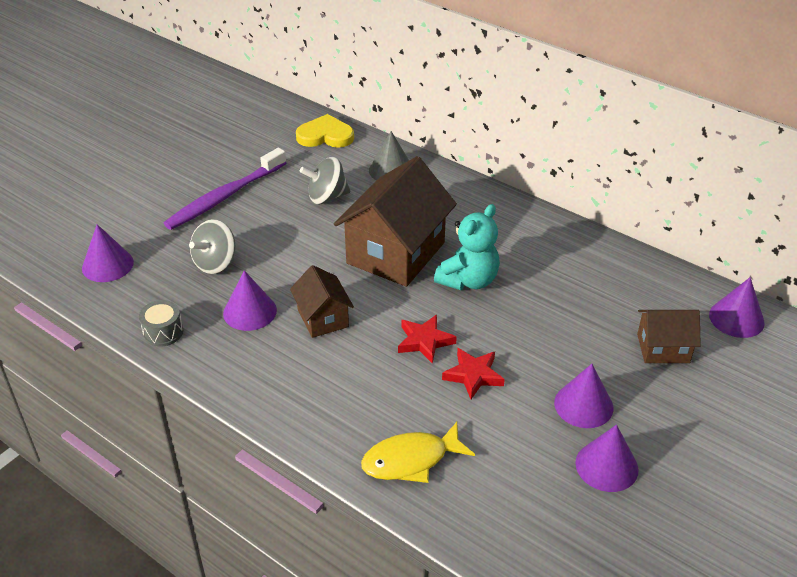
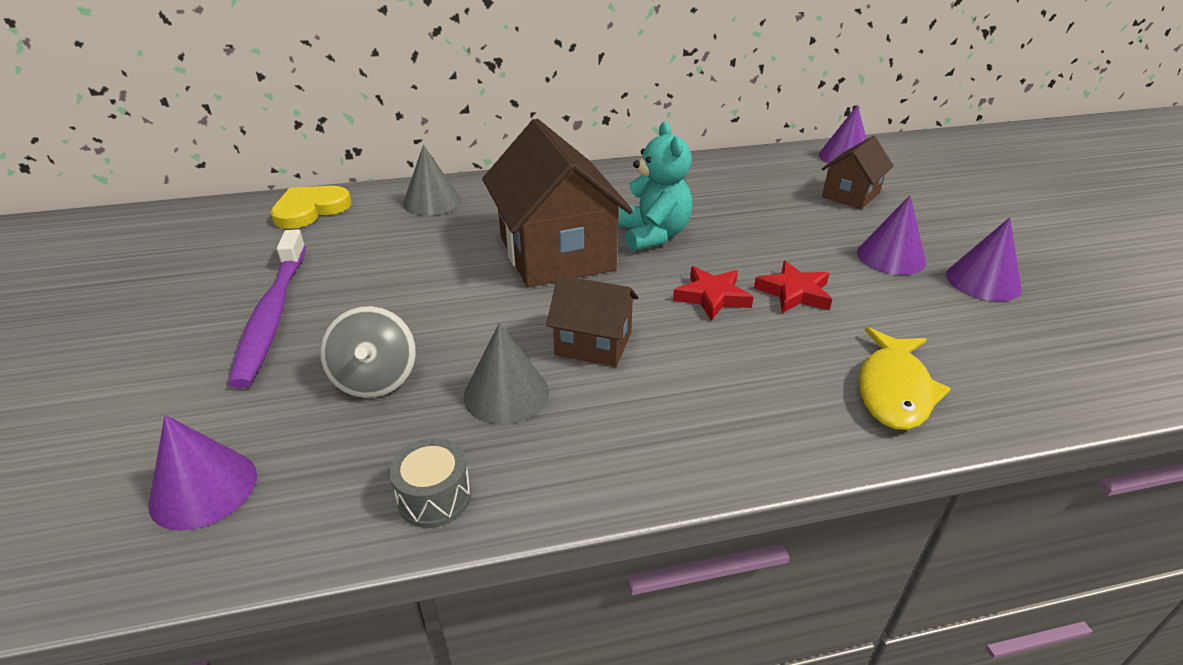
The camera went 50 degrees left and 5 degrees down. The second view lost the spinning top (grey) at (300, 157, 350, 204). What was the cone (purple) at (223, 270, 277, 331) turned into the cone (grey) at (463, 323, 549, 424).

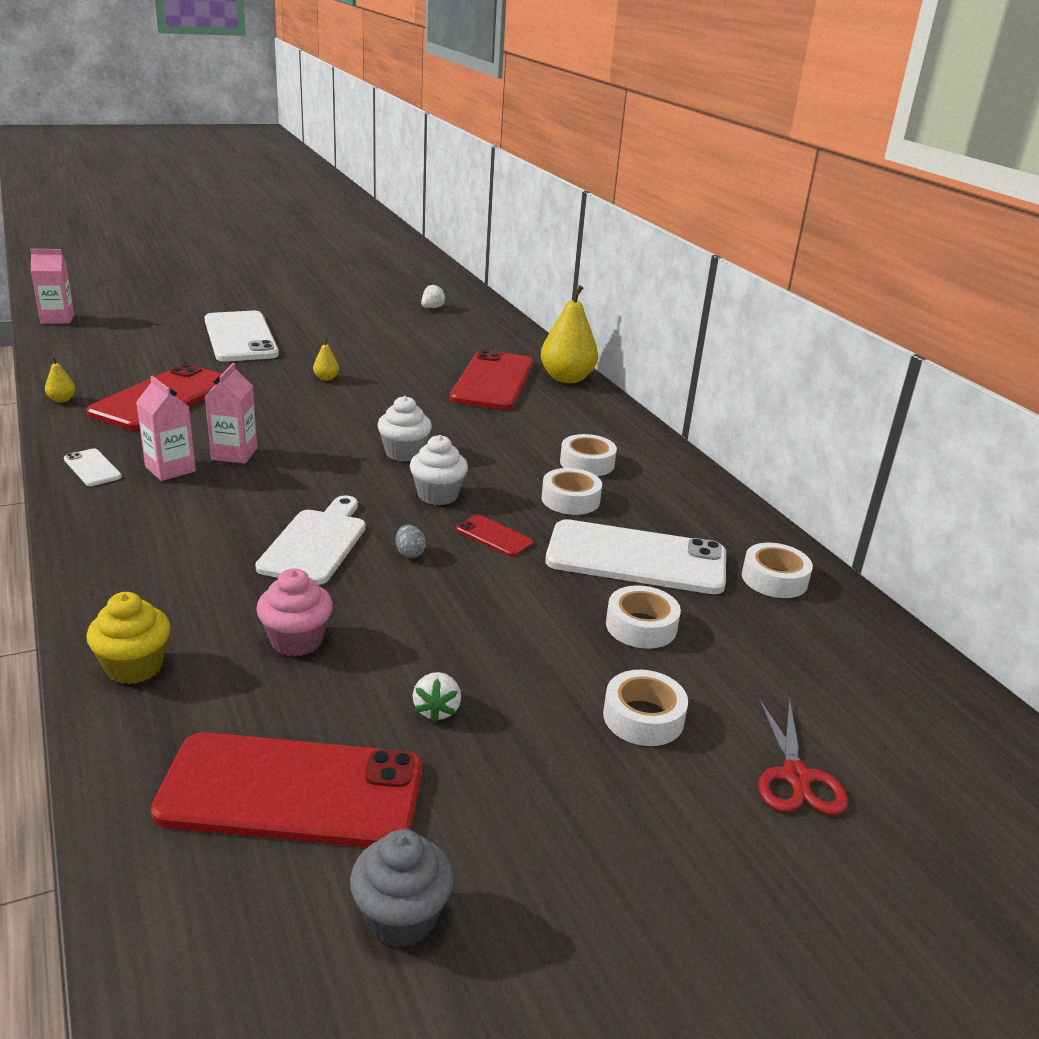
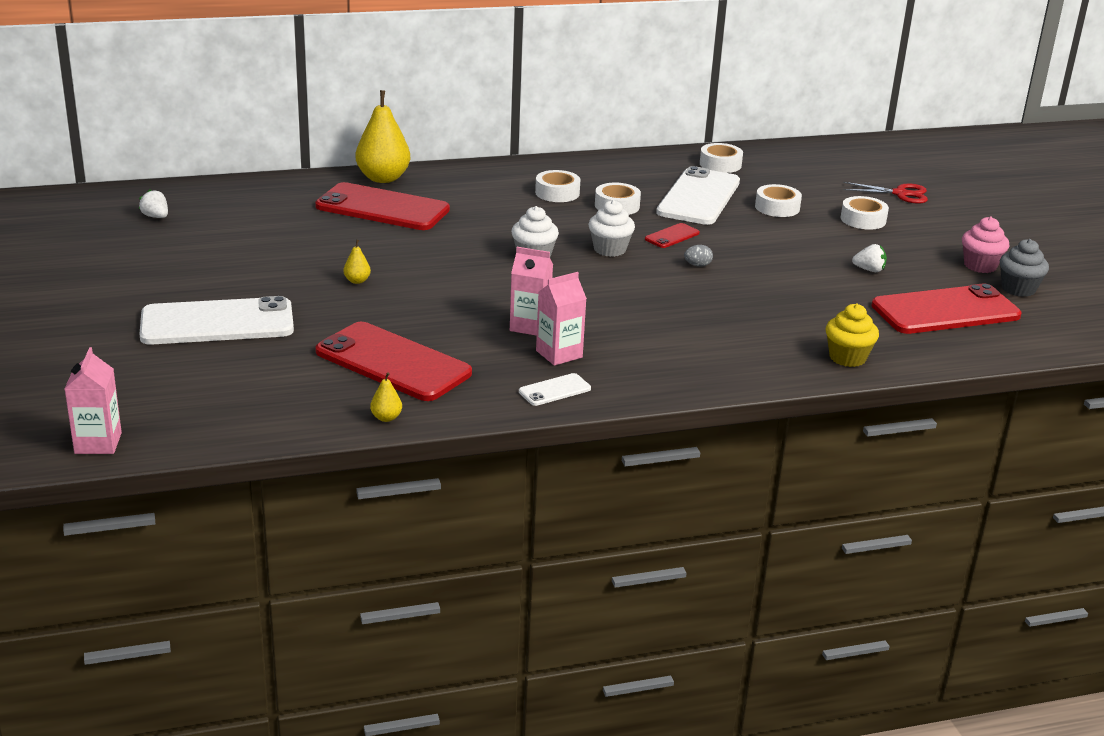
The camera went 80 degrees left and 0 degrees up. The second view lost the cutting board (white) at (255, 495, 366, 585). The cupcake (pink) ended up elsewhere, having gone from (256, 568, 333, 657) to (962, 217, 1009, 273). The phone (red) at (151, 732, 423, 847) ended up facing another way, 60 degrees clockwise from before.

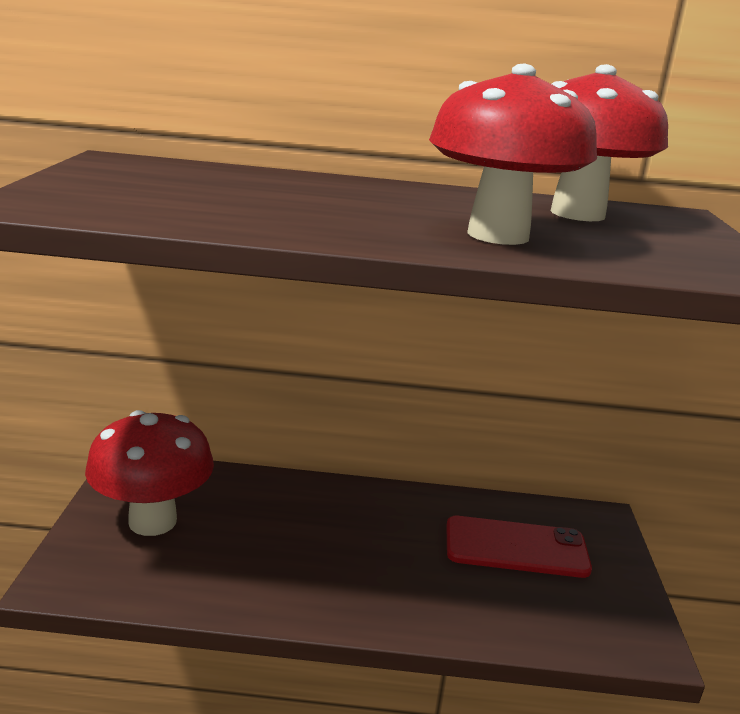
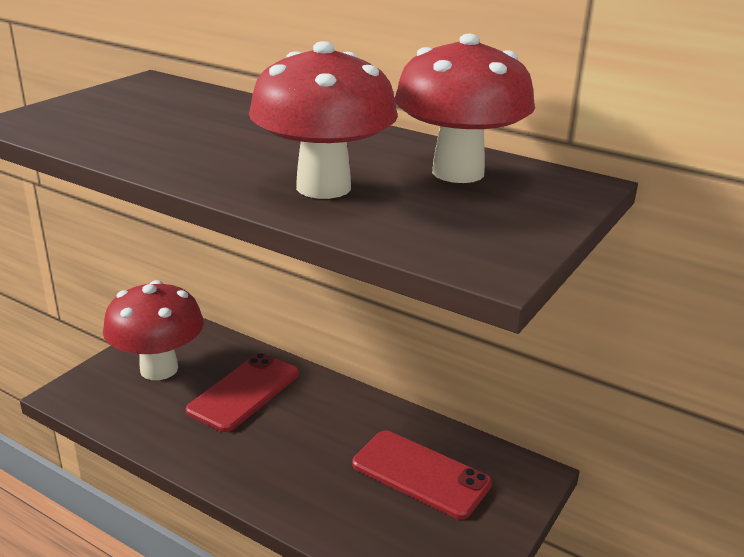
The camera went 30 degrees right and 5 degrees up. The second view gained the phone (red) at (186, 353, 299, 432).

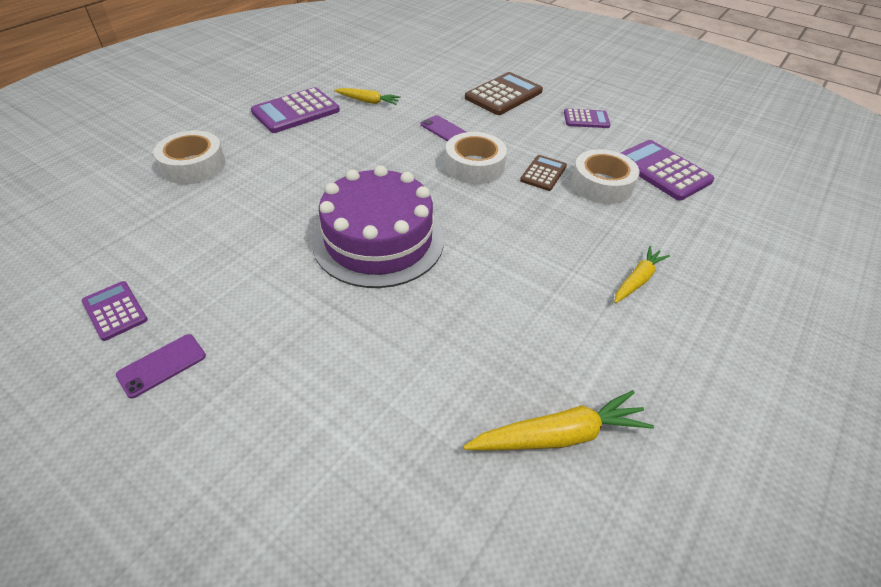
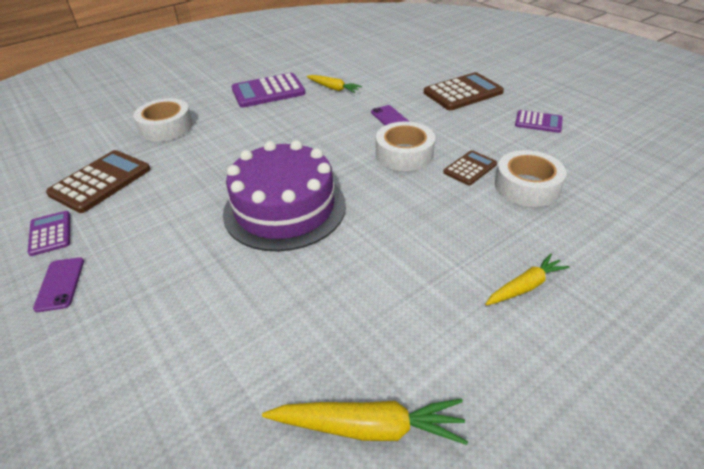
The camera went 20 degrees right and 5 degrees down. The second view lost the calculator (purple) at (621, 140, 715, 201). The second view gained the calculator (brown) at (46, 150, 150, 213). The phone (purple) at (116, 334, 206, 398) ended up facing another way, 75 degrees counterclockwise from before.

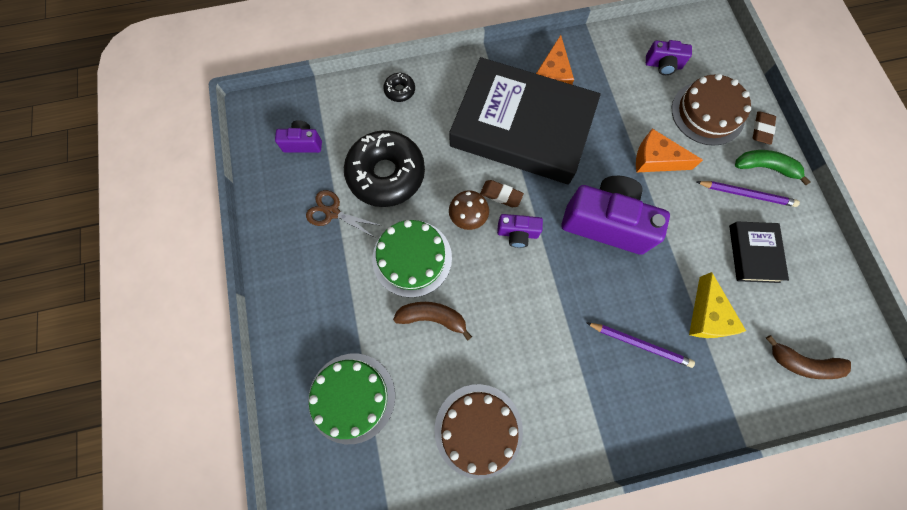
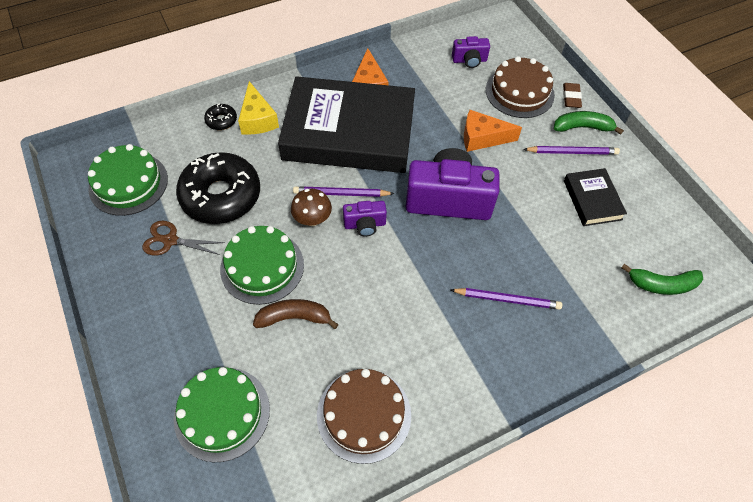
The camera went 15 degrees left and 15 degrees down. The cheese (yellow) ended up elsewhere, having gone from (689, 272, 746, 338) to (238, 81, 279, 135). Where the camera (purple) stood at (275, 120, 322, 153), the cake (green) came to stand at (88, 144, 168, 216). Where the eraser (brown) stood at (480, 180, 524, 207), the pencil (purple) came to stand at (293, 186, 395, 197). What was the banana (brown) at (766, 335, 851, 379) turned into the banana (green) at (621, 264, 703, 295).

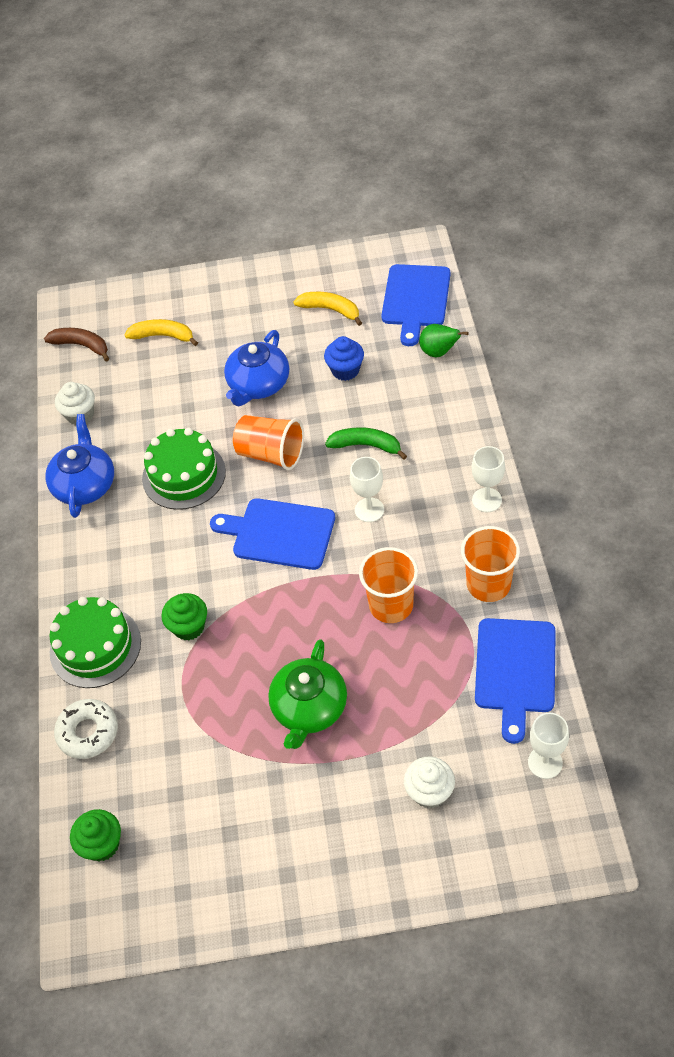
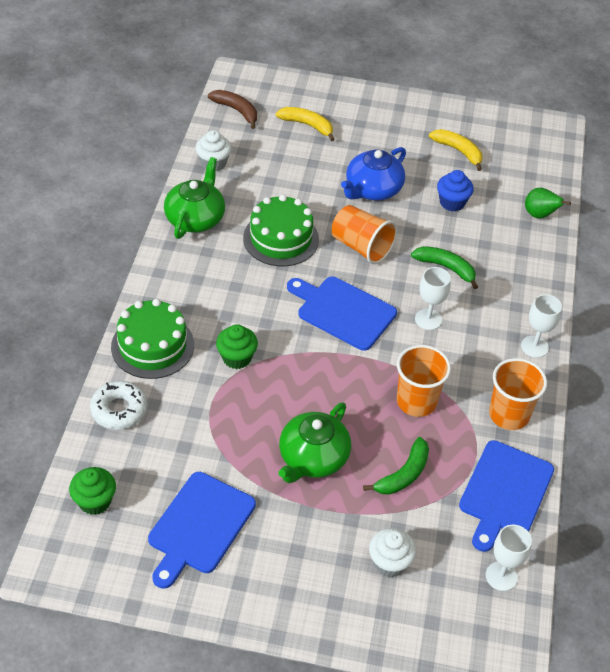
The camera went 10 degrees right and 5 degrees down. The second view gained the banana (green) at (363, 437, 429, 494). The cutting board (blue) ended up elsewhere, having gone from (381, 264, 450, 346) to (148, 472, 256, 589). What was the teapot (blue) at (45, 414, 114, 518) turned into the teapot (green) at (164, 157, 225, 239).

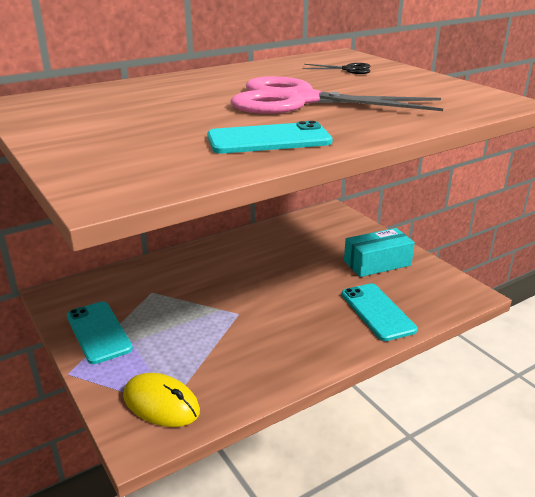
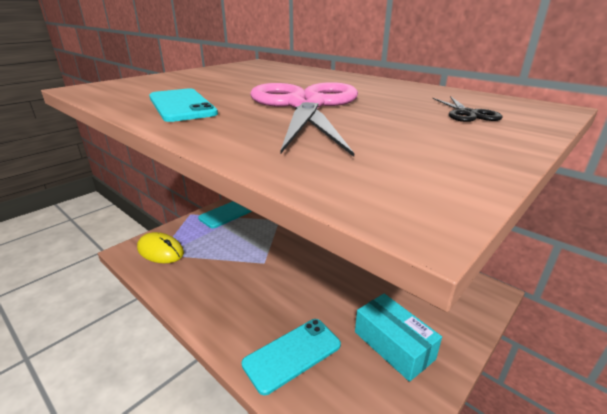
The camera went 75 degrees right and 0 degrees up. The mouse (yellow) at (123, 373, 200, 427) ended up facing another way, 75 degrees counterclockwise from before.

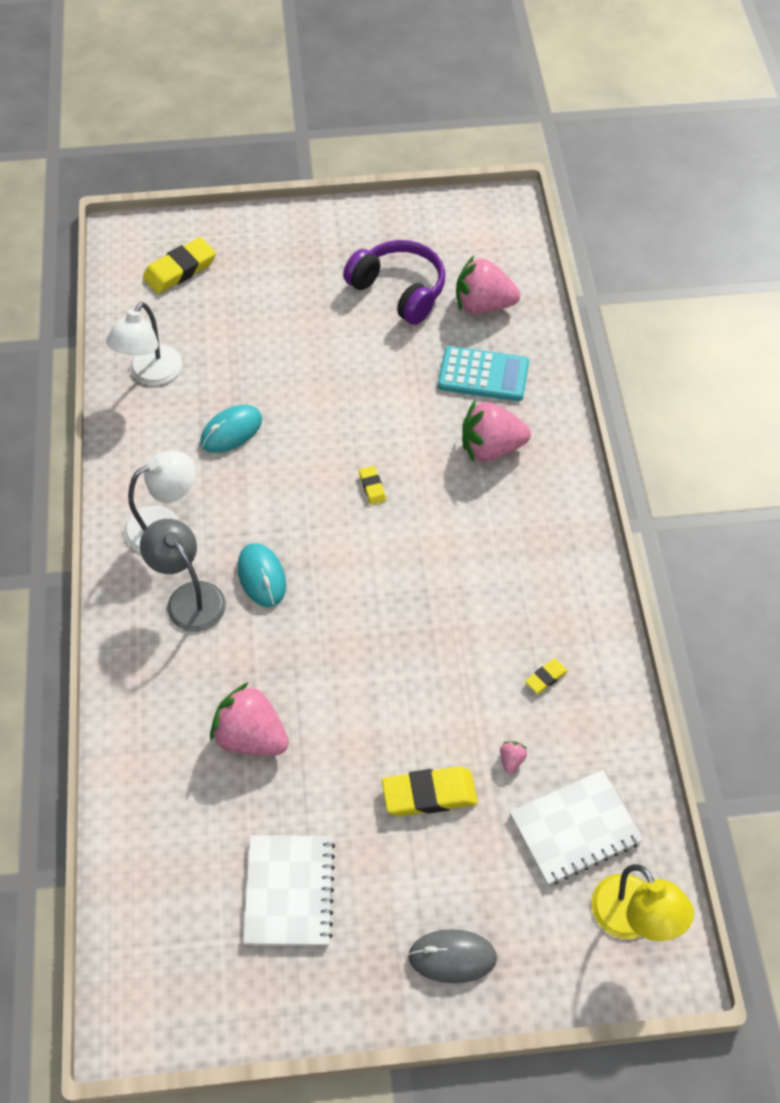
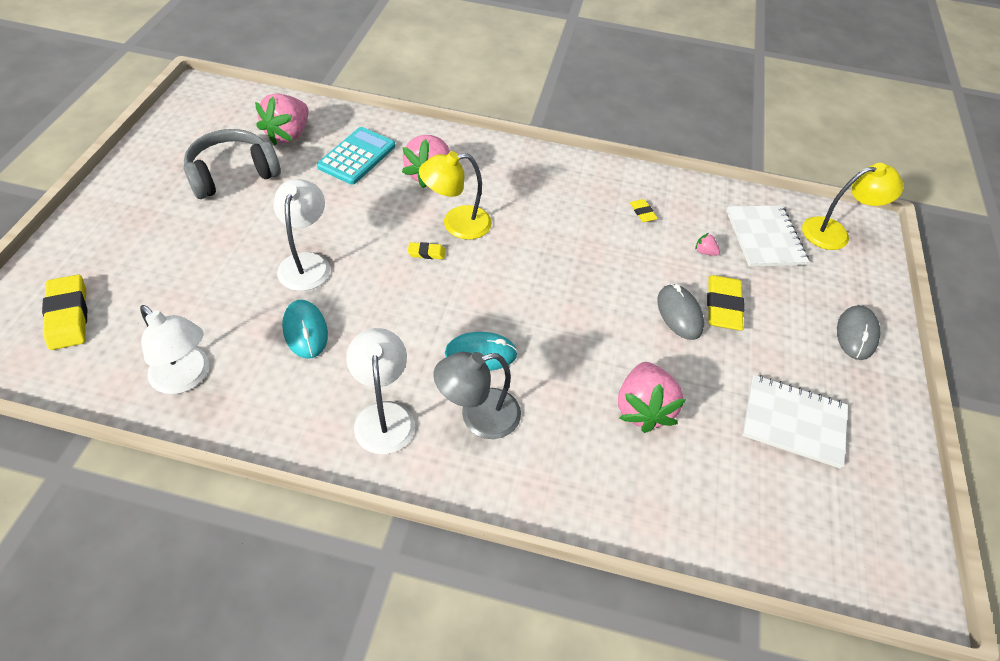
The camera went 75 degrees left and 5 degrees down. The second view gained the lamp (white) at (274, 179, 330, 291). The second view gained the lamp (yellow) at (419, 151, 492, 240). The second view gained the mouse (grey) at (657, 284, 704, 340). What was the headphones (purple) at (343, 240, 445, 325) turned into the headphones (grey) at (183, 129, 281, 199). The strawberry (pink) at (210, 682, 289, 755) ended up facing another way, 45 degrees counterclockwise from before.

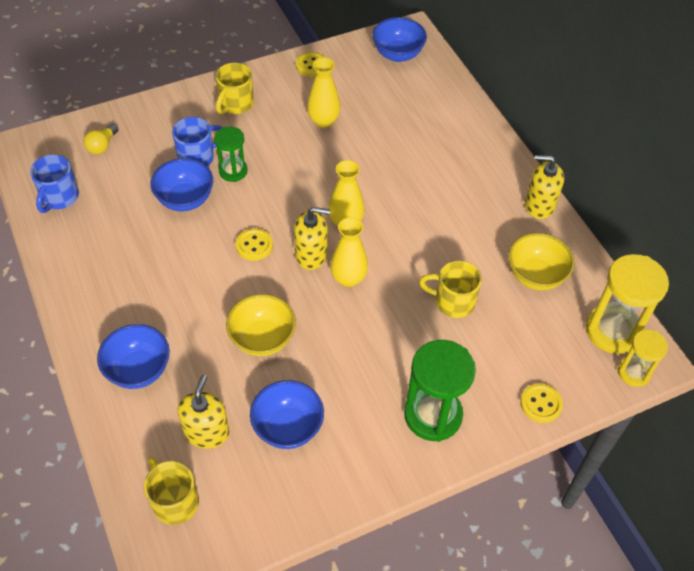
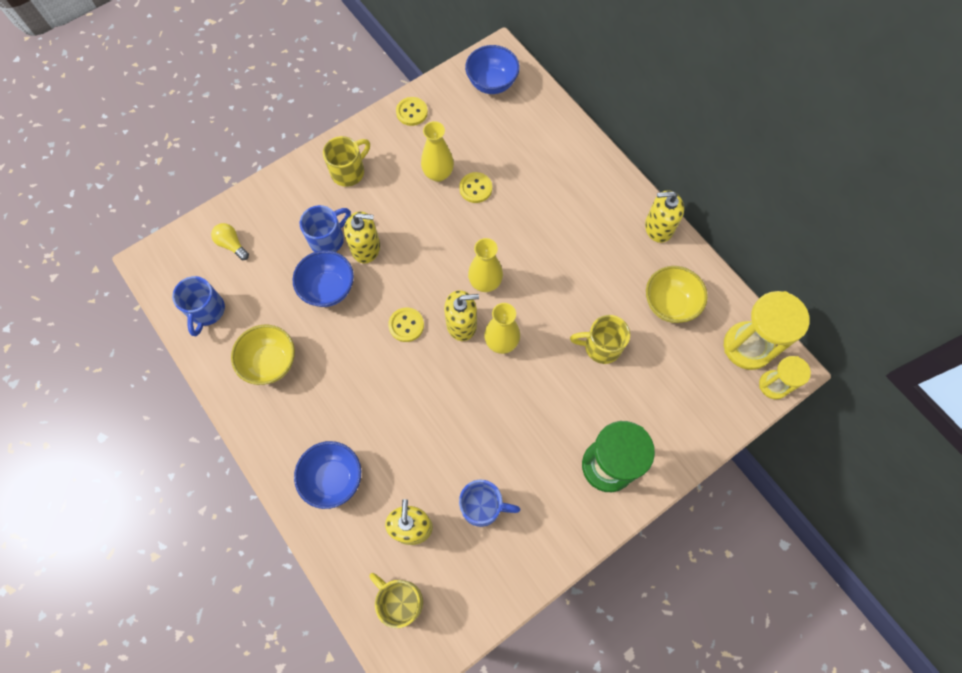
The camera went 10 degrees left and 15 degrees up. The bowl (yellow) ended up elsewhere, having gone from (226, 294, 296, 356) to (231, 324, 295, 385). The button (yellow) ended up elsewhere, having gone from (520, 383, 563, 423) to (459, 172, 492, 203). Where the hourglass (green) stood at (214, 127, 248, 182), the soap dispenser (yellow) came to stand at (344, 211, 380, 263). Where the bowl (blue) stood at (250, 380, 324, 449), the mug (blue) came to stand at (459, 480, 520, 527). The light bulb (yellow) at (84, 124, 119, 154) ended up facing another way, 120 degrees clockwise from before. The mug (yellow) at (216, 63, 254, 114) ended up facing another way, 150 degrees counterclockwise from before.

